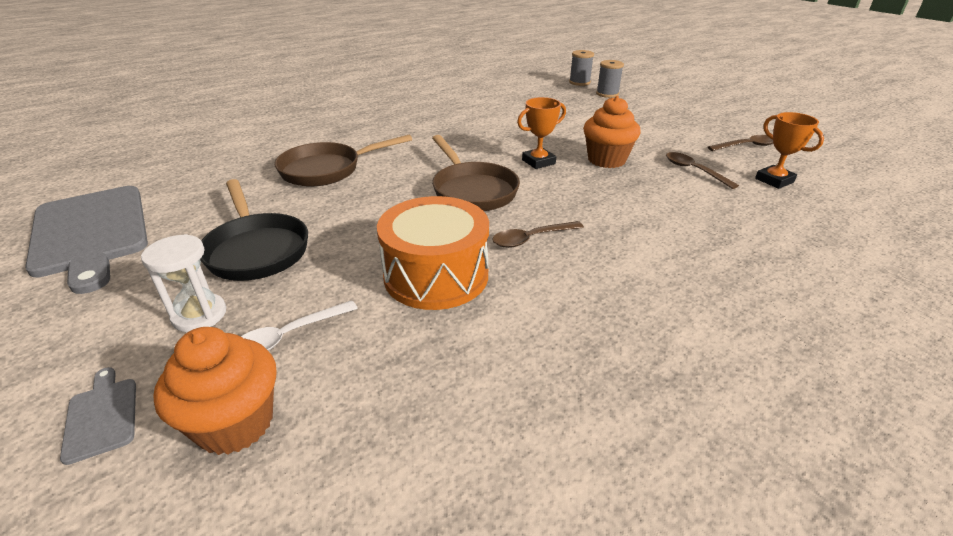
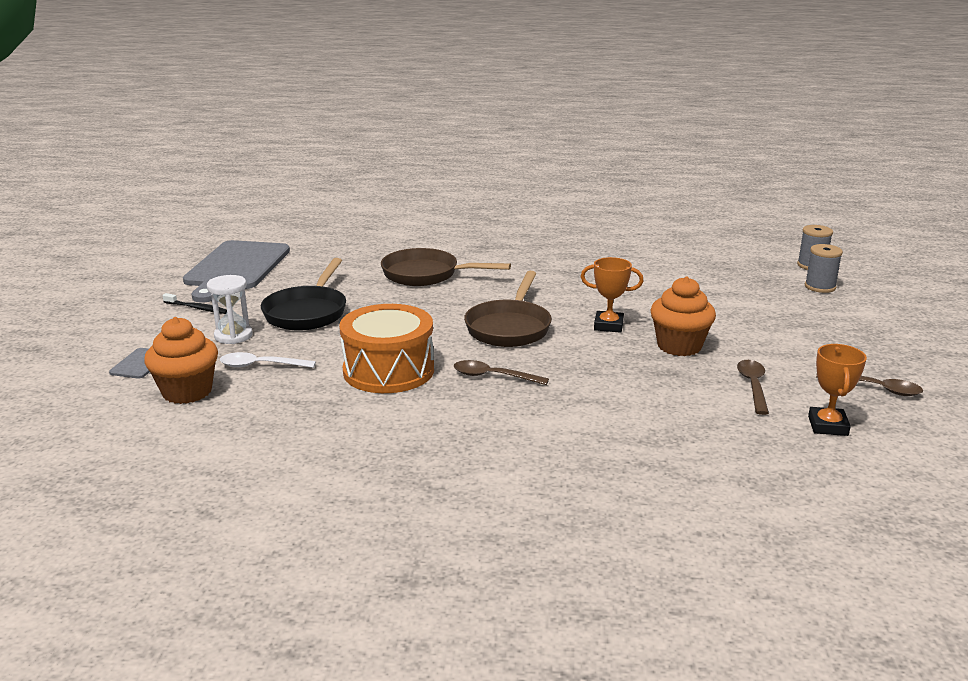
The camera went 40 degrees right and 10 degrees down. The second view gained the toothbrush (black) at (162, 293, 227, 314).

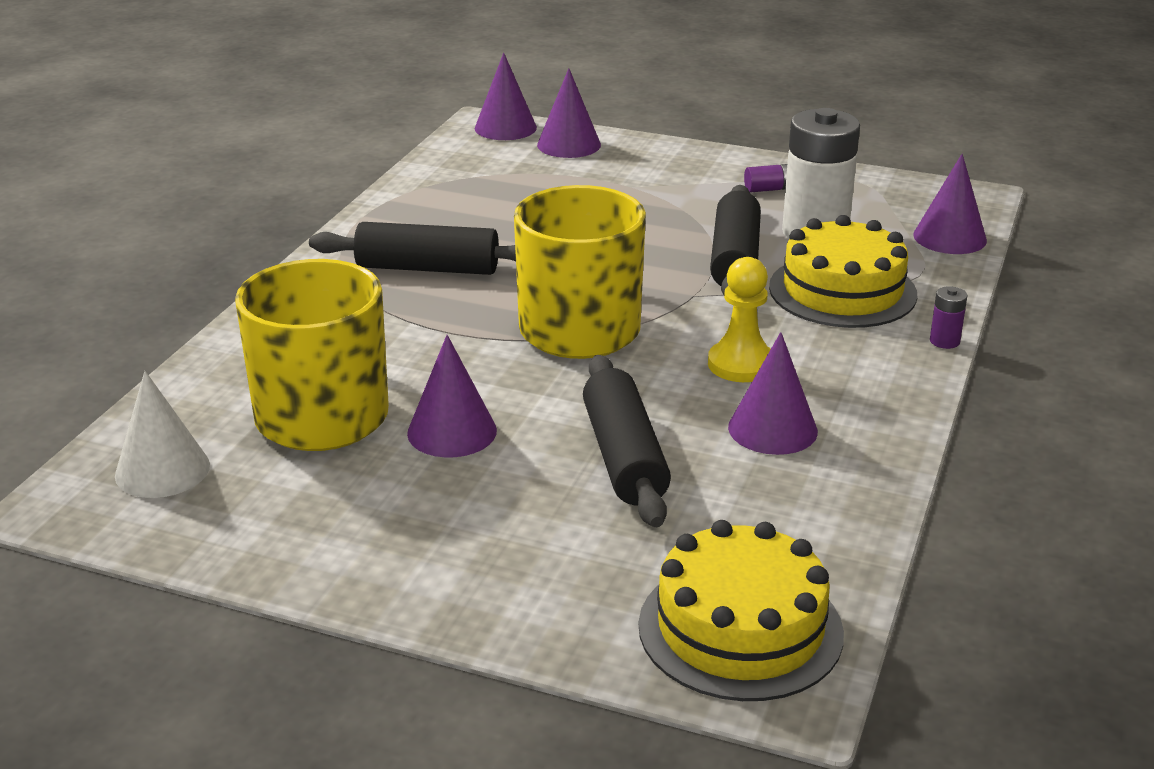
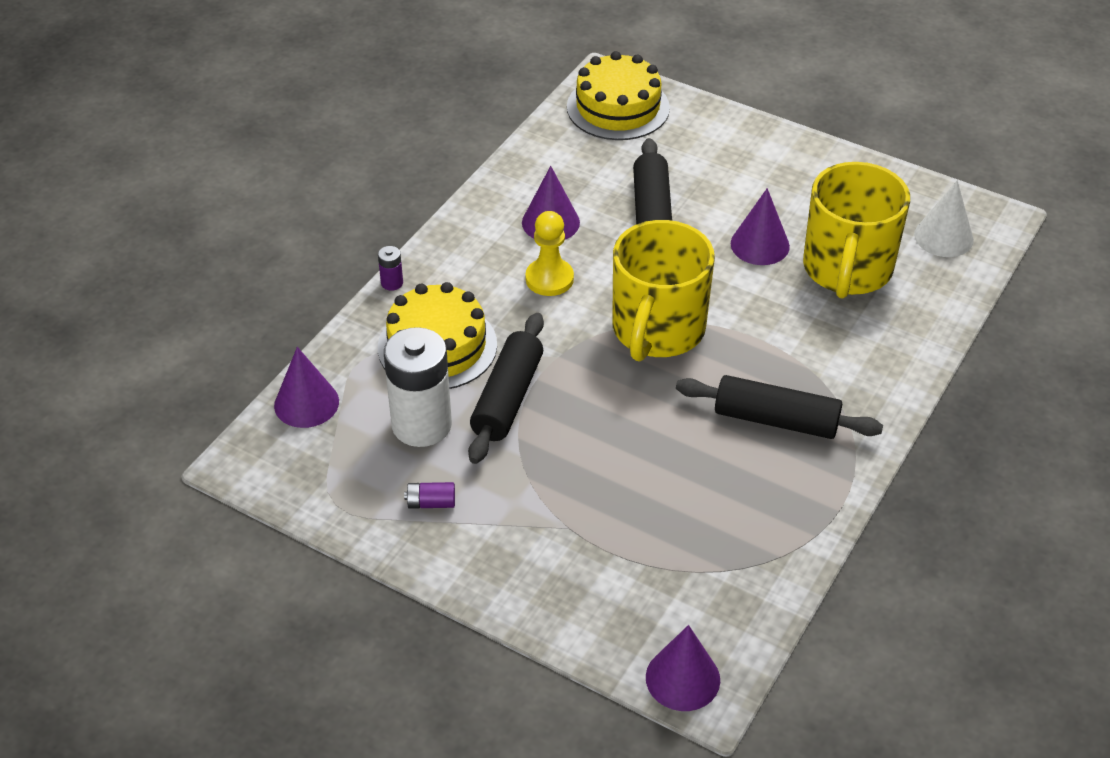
The camera went 170 degrees left and 15 degrees up. The second view lost the cone (purple) at (537, 68, 601, 158).

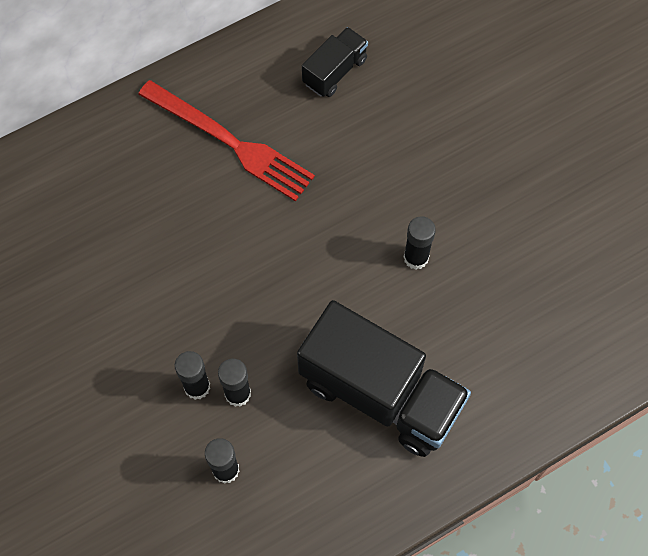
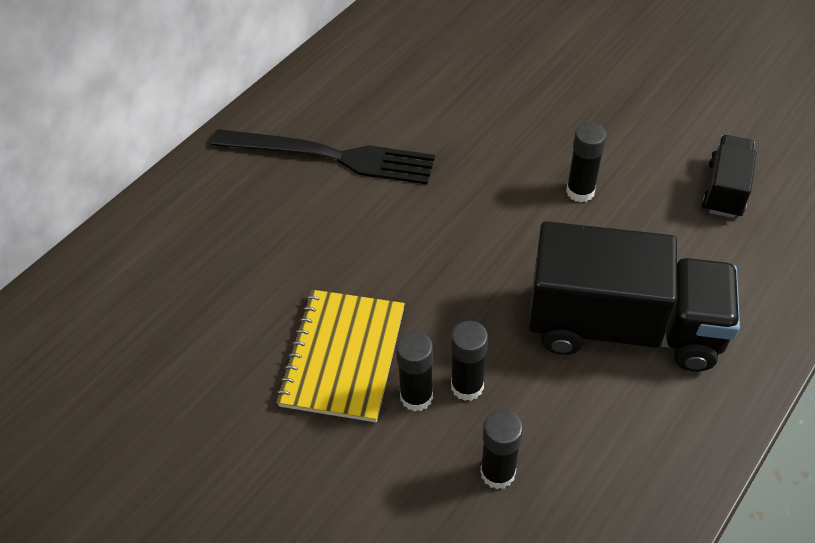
The camera went 20 degrees left and 15 degrees down. The second view gained the notebook (yellow) at (276, 290, 405, 422). The truck (black) ended up elsewhere, having gone from (302, 27, 368, 97) to (702, 135, 757, 218). What was the fork (red) at (138, 80, 315, 201) turned into the fork (black) at (211, 129, 435, 185).

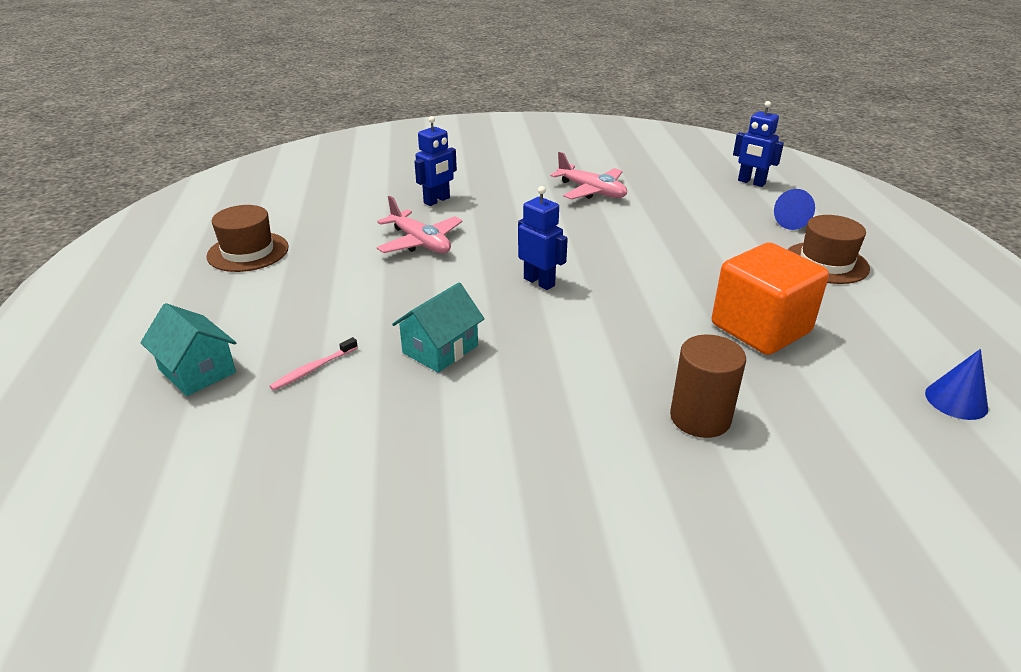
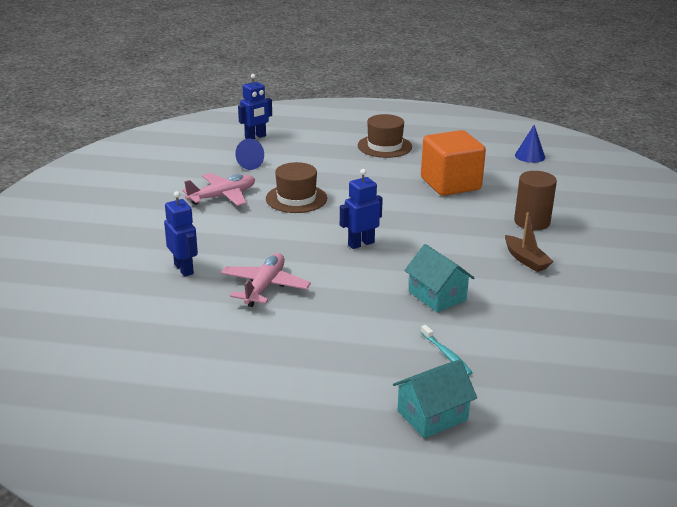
The camera went 75 degrees left and 5 degrees down. The second view gained the boat (brown) at (505, 212, 554, 272). The hat (brown) ended up elsewhere, having gone from (206, 205, 289, 272) to (266, 162, 327, 213). The cone (blue) ended up elsewhere, having gone from (774, 189, 815, 230) to (235, 139, 264, 170). What was the toothbrush (pink) at (269, 337, 358, 391) turned into the toothbrush (turquoise) at (421, 325, 473, 375). The plane (pink) at (376, 196, 463, 253) ended up facing another way, 45 degrees counterclockwise from before.

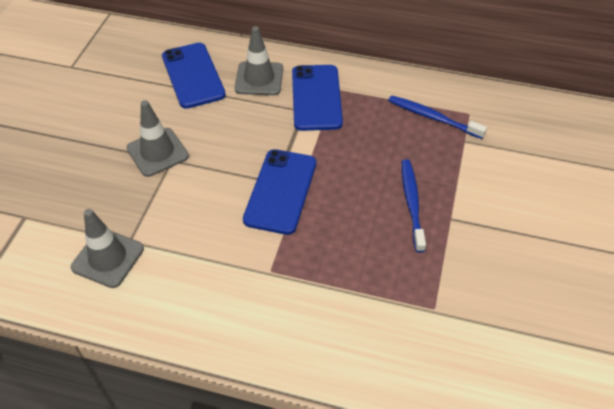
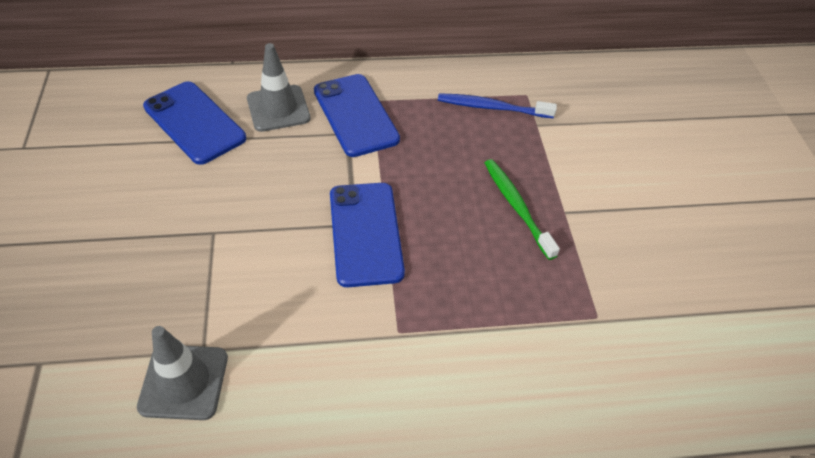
The camera went 25 degrees left and 0 degrees up. The second view lost the traffic cone (grey) at (126, 100, 189, 177). What was the toothbrush (blue) at (402, 159, 426, 253) turned into the toothbrush (green) at (485, 159, 560, 260).

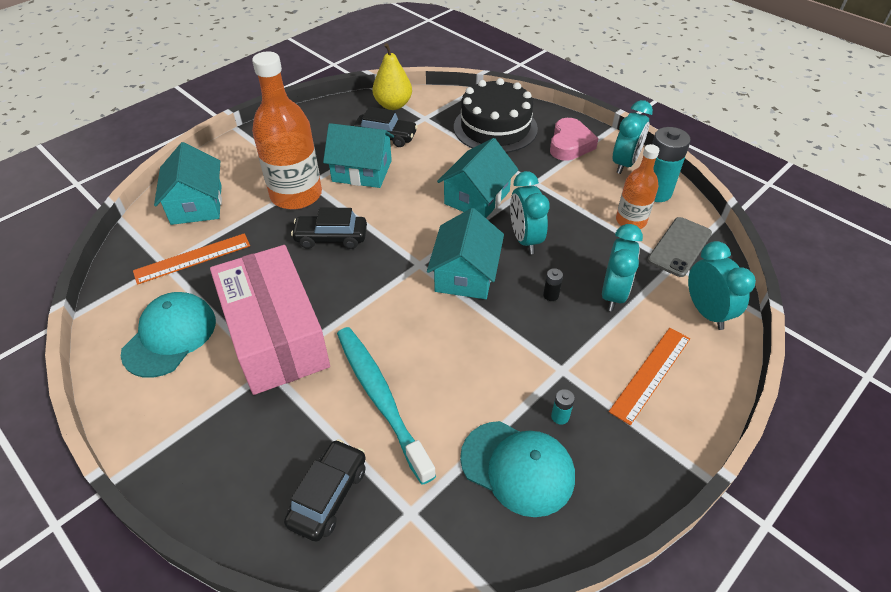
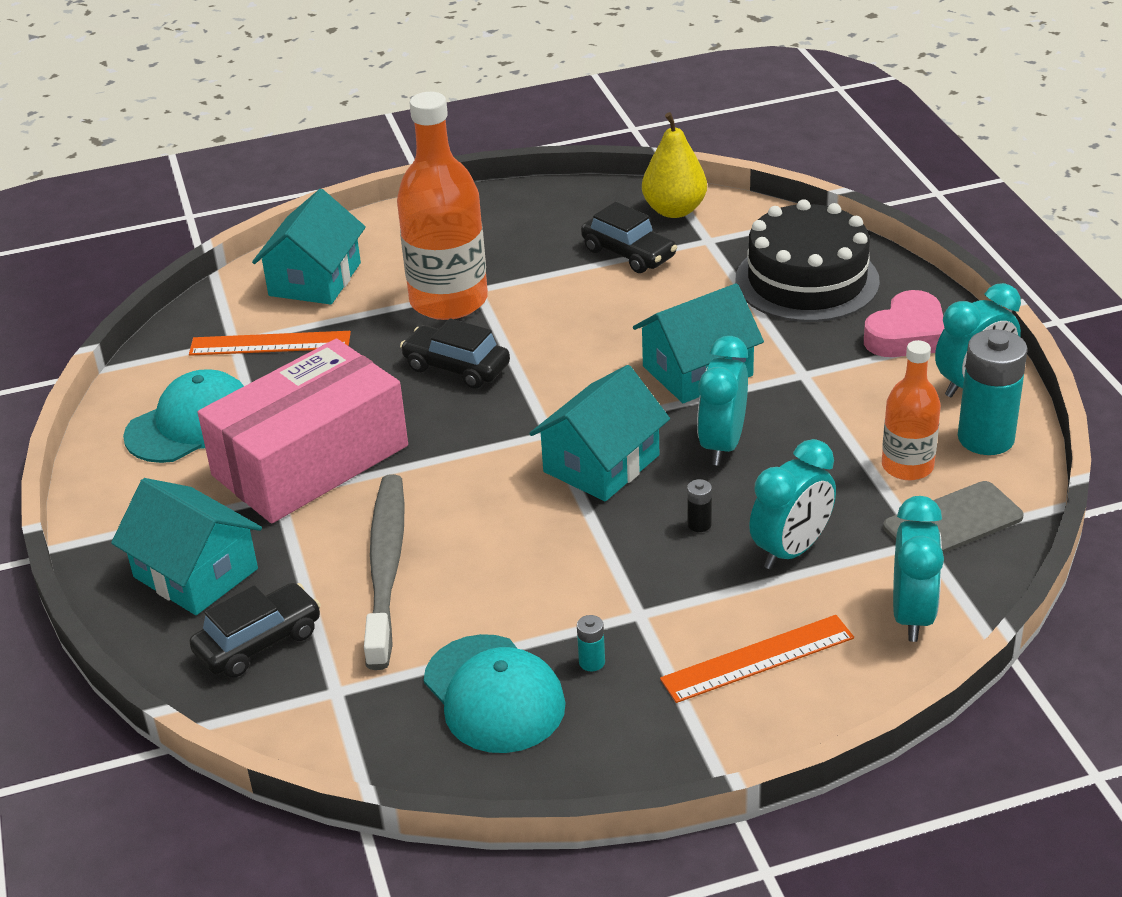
The camera went 30 degrees right and 10 degrees down. The house (turquoise) ended up elsewhere, having gone from (323, 123, 394, 188) to (111, 478, 262, 615). What was the toothbrush (turquoise) at (337, 327, 436, 485) turned into the toothbrush (grey) at (364, 474, 405, 670). The box (pink) at (210, 245, 330, 395) ended up facing another way, 45 degrees clockwise from before.

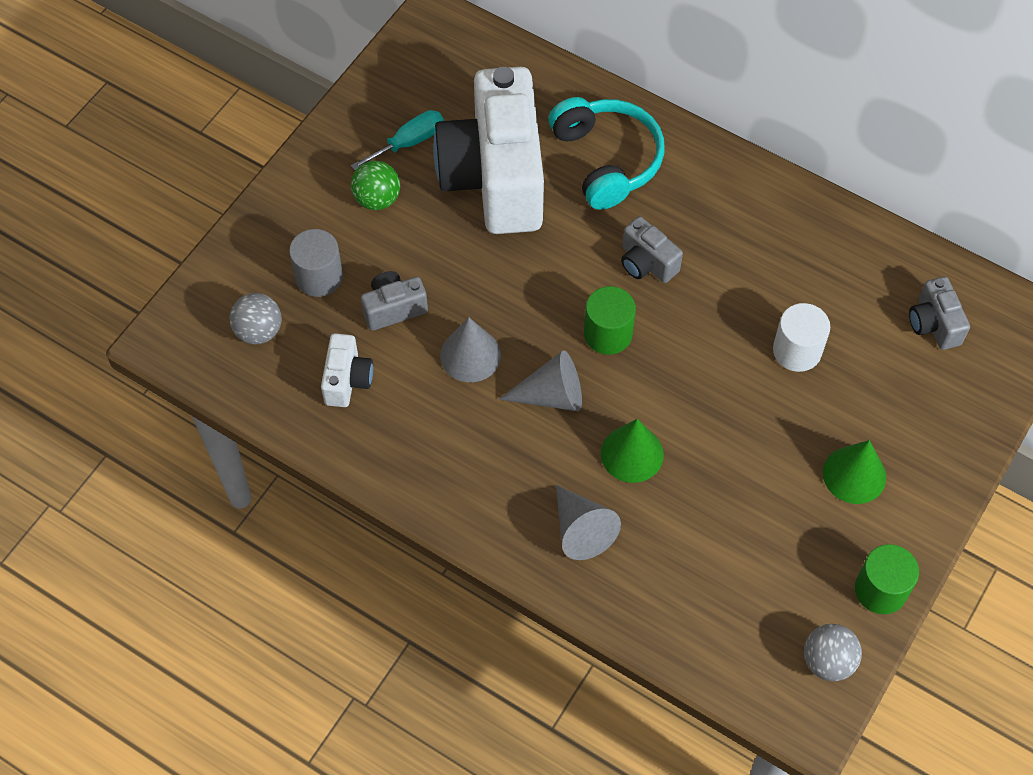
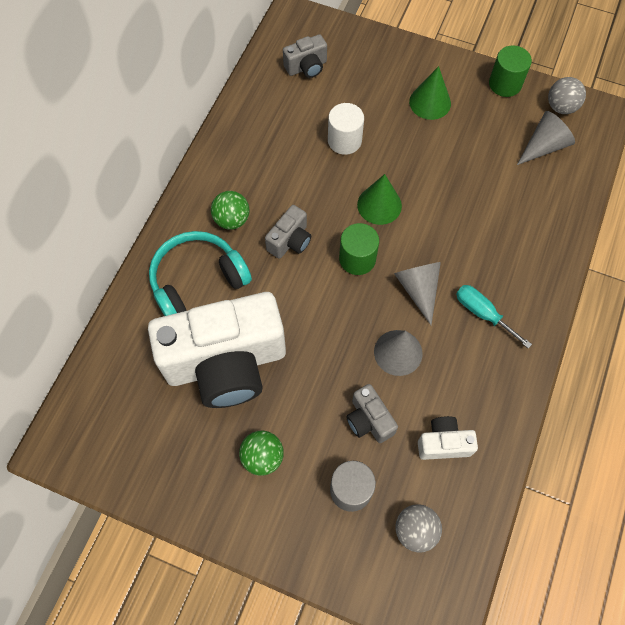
The camera went 100 degrees left and 5 degrees up. The second view gained the ball (green) at (211, 191, 250, 230). The screwdriver (turquoise) ended up elsewhere, having gone from (351, 110, 444, 171) to (456, 285, 532, 349). The cone (grey) ended up elsewhere, having gone from (556, 485, 621, 560) to (517, 111, 575, 165). The cone (green) ended up elsewhere, having gone from (601, 419, 664, 483) to (357, 174, 402, 225).

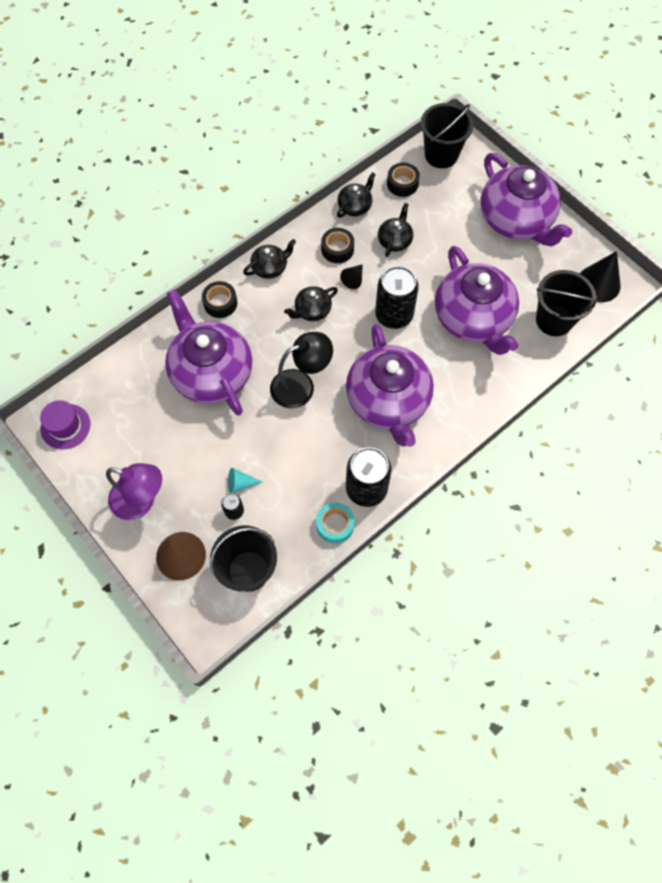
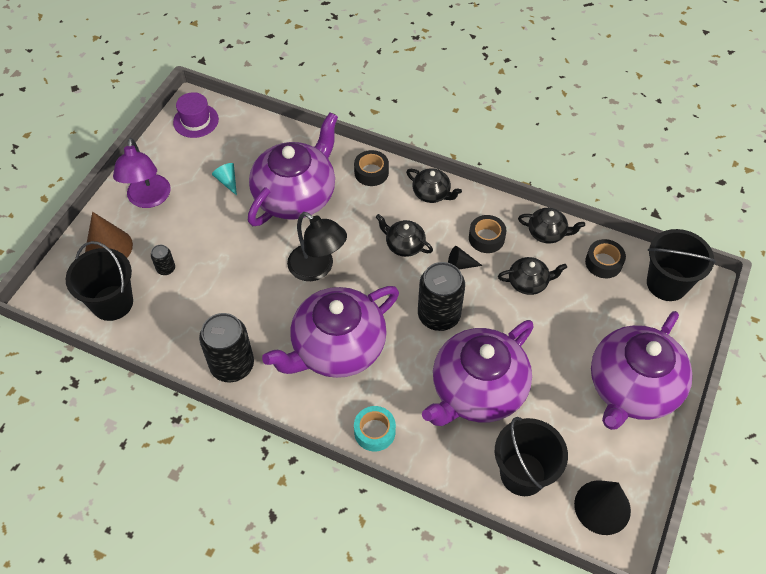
The camera went 65 degrees right and 10 degrees down. The cone (turquoise) ended up elsewhere, having gone from (228, 468, 262, 493) to (212, 163, 237, 196). The tape (turquoise) ended up elsewhere, having gone from (316, 502, 355, 544) to (354, 406, 396, 451).

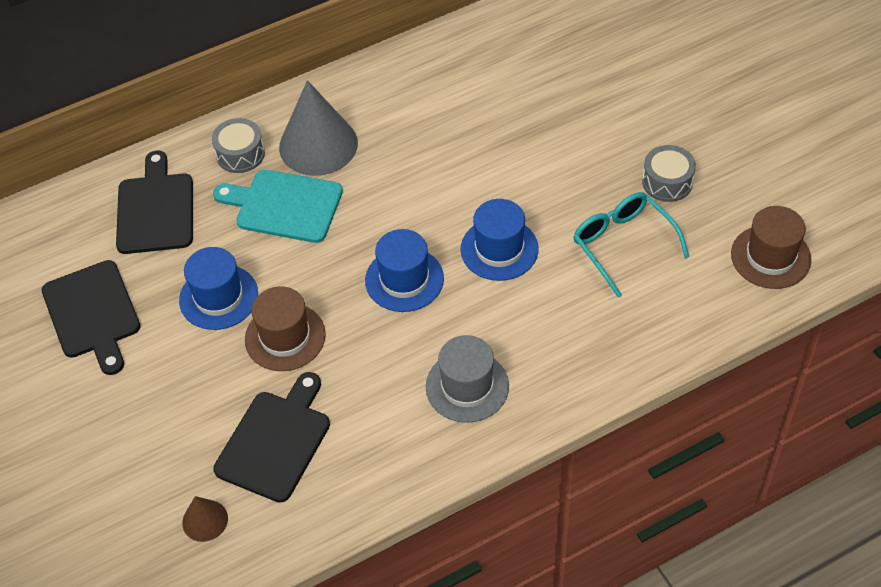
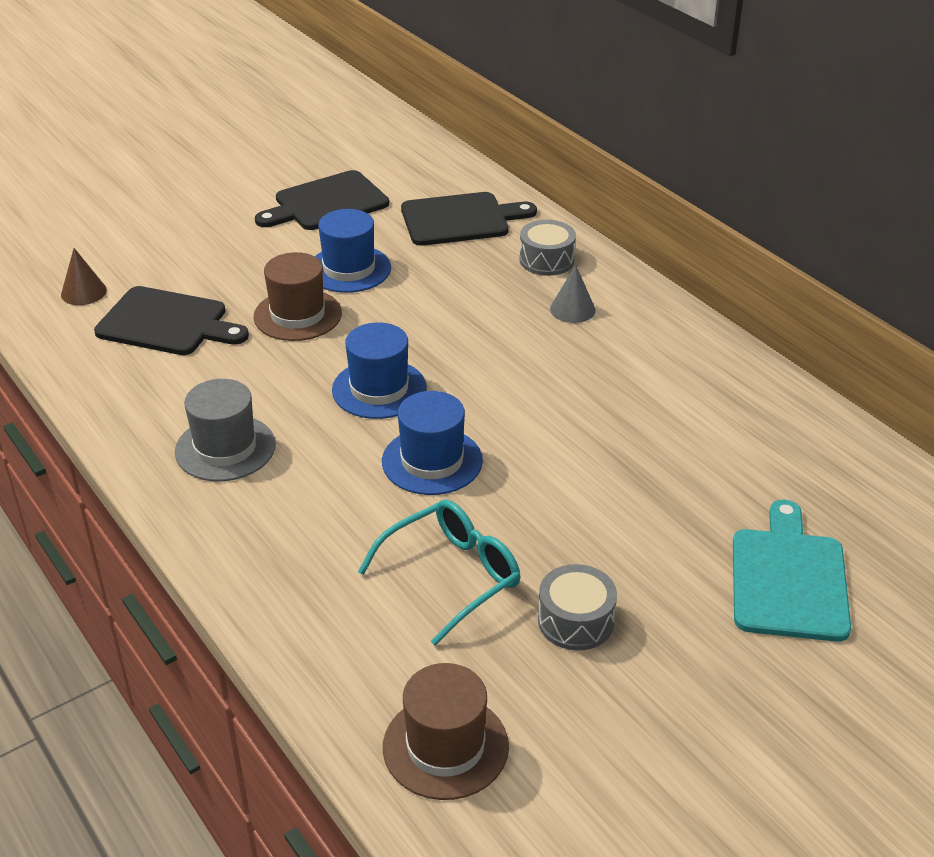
The camera went 80 degrees right and 15 degrees down. The cutting board (turquoise) ended up elsewhere, having gone from (213, 170, 343, 243) to (733, 500, 851, 642). The size of the cone (grey) at (279, 80, 358, 176) changed by a factor of 0.48.

